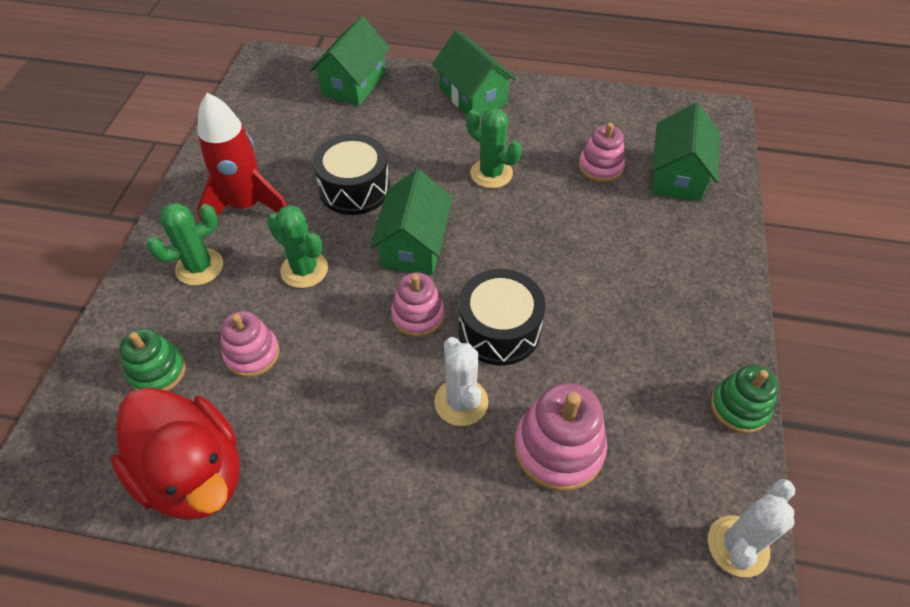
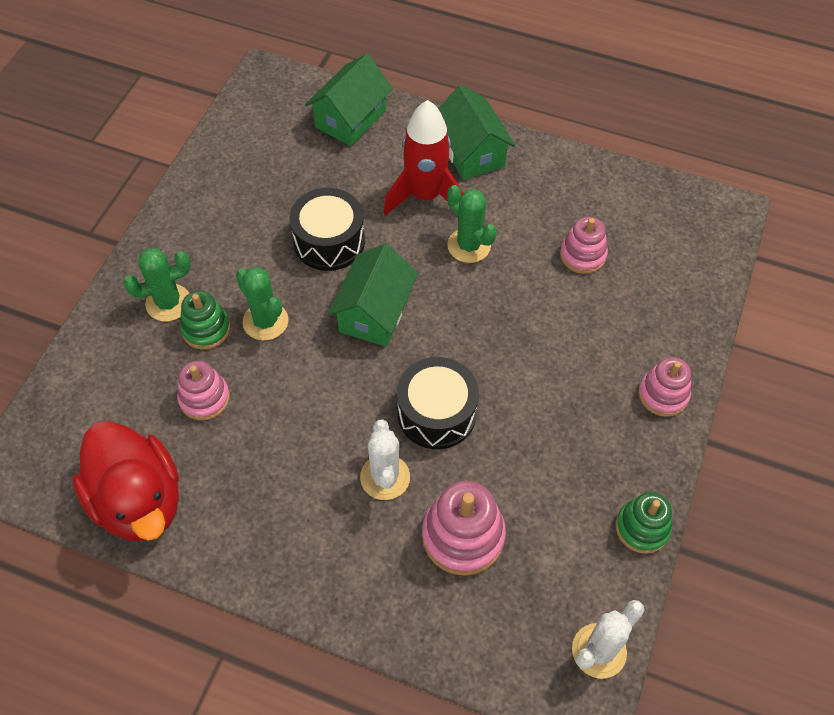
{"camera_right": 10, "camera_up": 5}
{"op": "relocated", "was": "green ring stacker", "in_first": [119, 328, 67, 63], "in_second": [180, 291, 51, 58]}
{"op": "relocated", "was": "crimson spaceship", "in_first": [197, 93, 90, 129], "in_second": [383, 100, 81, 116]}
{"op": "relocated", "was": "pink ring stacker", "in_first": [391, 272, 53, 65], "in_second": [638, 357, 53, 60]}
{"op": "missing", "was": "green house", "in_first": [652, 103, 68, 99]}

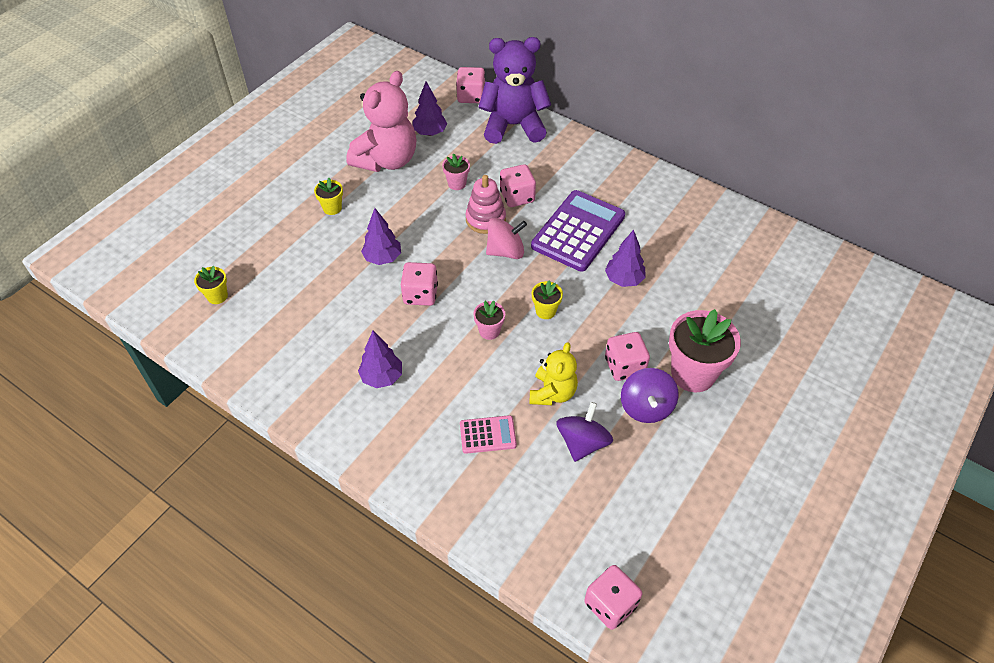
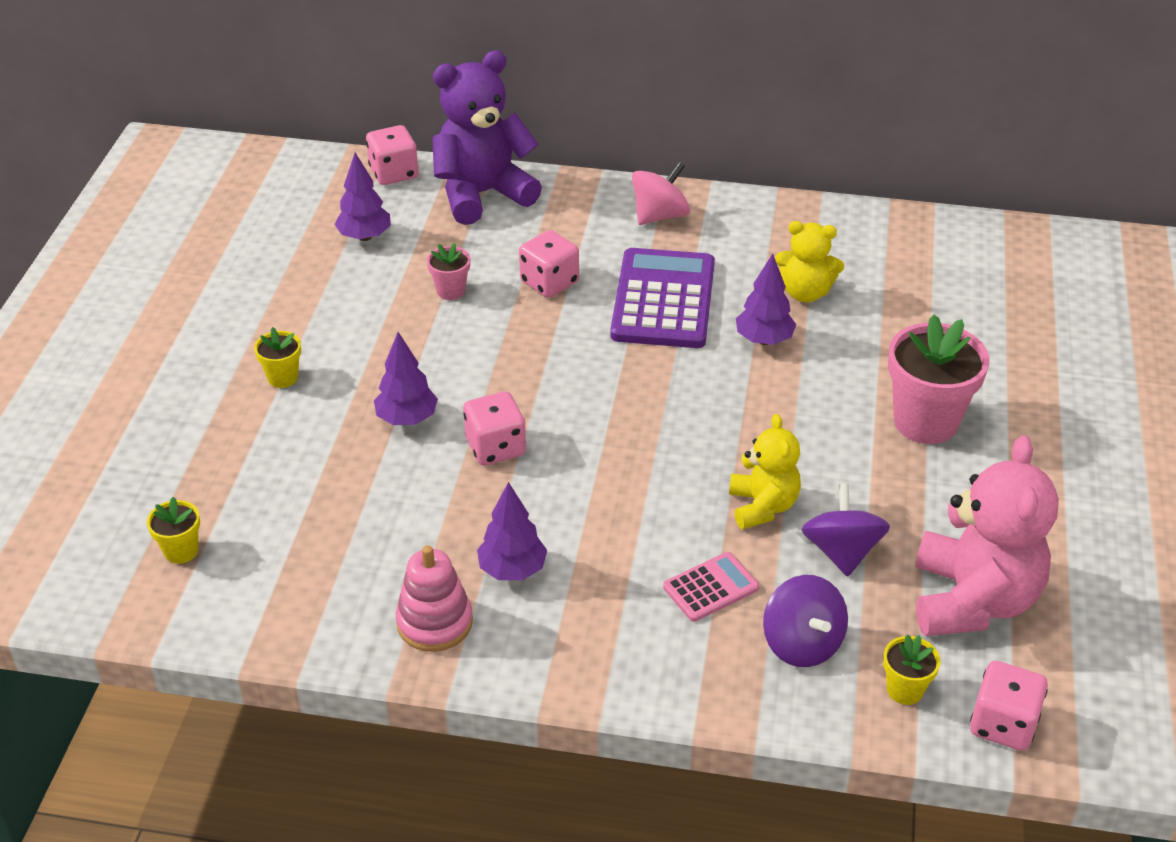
{"camera_right": -25, "camera_up": -10}
{"op": "relocated", "was": "pink teddy", "in_first": [346, 71, 71, 101], "in_second": [915, 435, 144, 201]}
{"op": "relocated", "was": "pink ring stacker", "in_first": [466, 175, 40, 59], "in_second": [396, 545, 77, 107]}
{"op": "missing", "was": "pink potted plant", "in_first": [473, 301, 32, 39]}
{"op": "relocated", "was": "pink spinning top", "in_first": [486, 218, 41, 41], "in_second": [632, 162, 58, 63]}
{"op": "relocated", "was": "yellow potted plant", "in_first": [532, 280, 31, 39], "in_second": [883, 634, 58, 71]}
{"op": "missing", "was": "pink game die", "in_first": [605, 332, 45, 49]}
{"op": "relocated", "was": "royal purple spinning top", "in_first": [621, 368, 58, 55], "in_second": [763, 575, 85, 92]}
{"op": "appeared", "now": "yellow teddy", "in_second": [775, 221, 69, 81]}

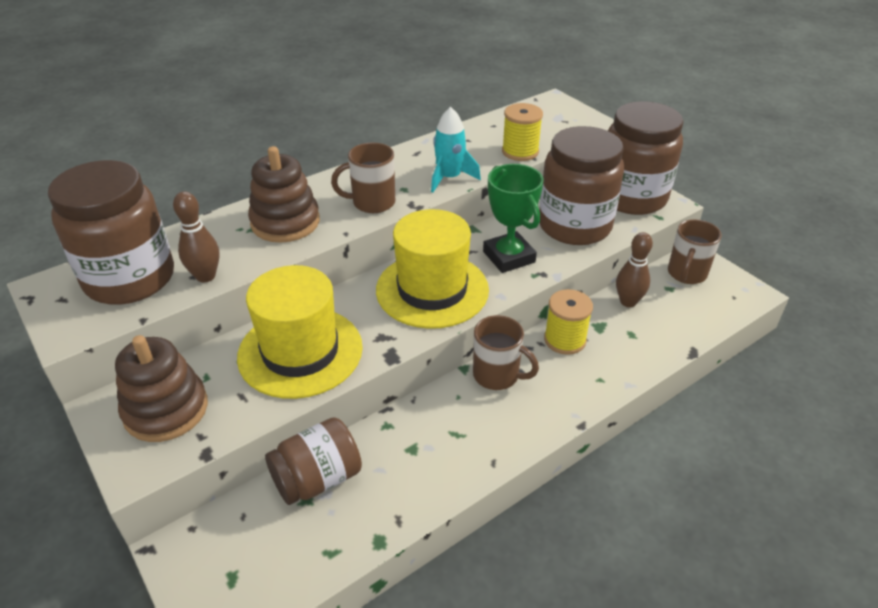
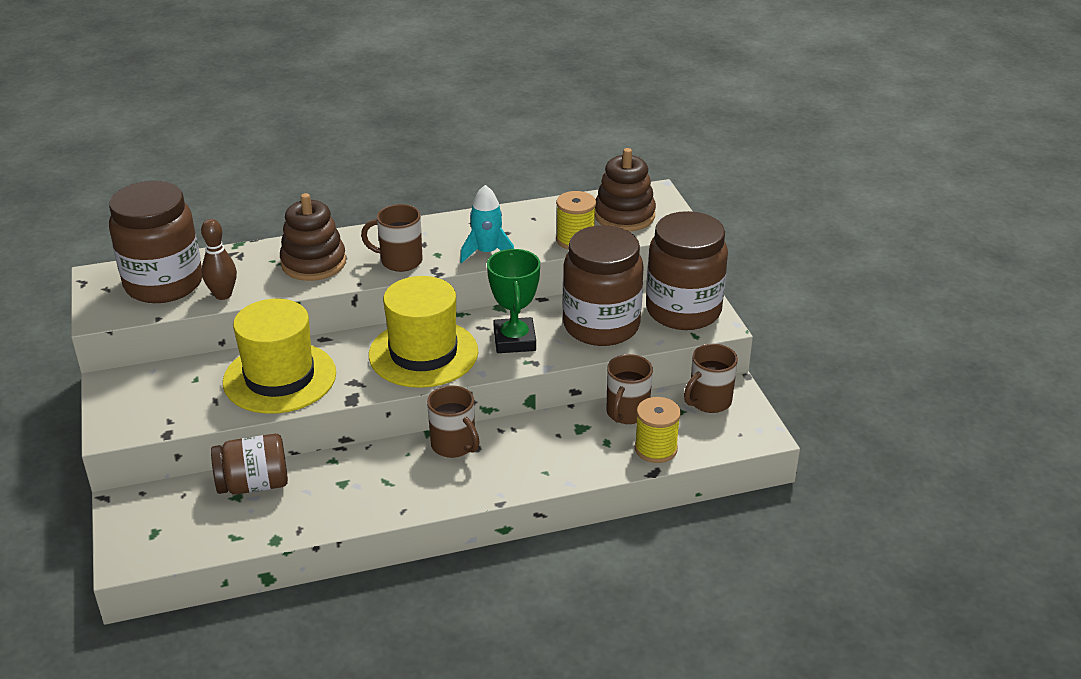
{"camera_right": 20, "camera_up": -5}
{"op": "relocated", "was": "dark brown ring stacker", "in_first": [115, 335, 93, 107], "in_second": [595, 148, 61, 83]}
{"op": "relocated", "was": "yellow spool", "in_first": [544, 289, 49, 66], "in_second": [635, 397, 46, 66]}
{"op": "exchanged", "was": "dark brown tenpin", "now": "dark brown coffee mug", "in_first": [616, 232, 37, 75], "in_second": [606, 354, 47, 70]}

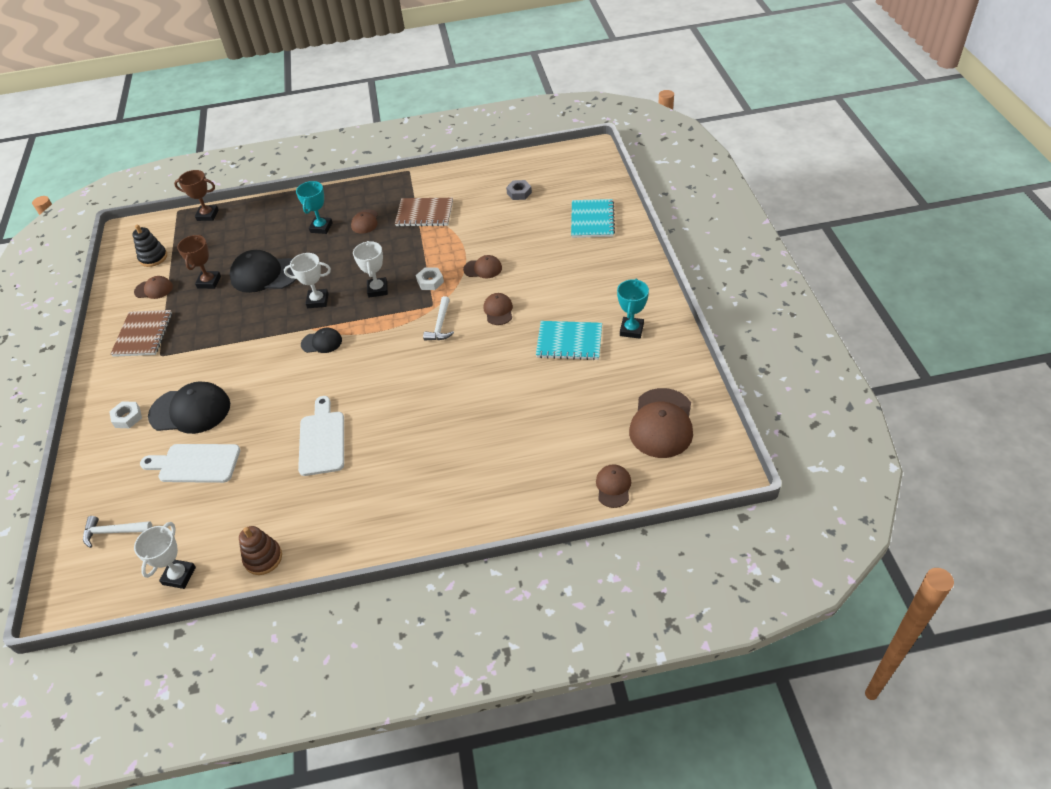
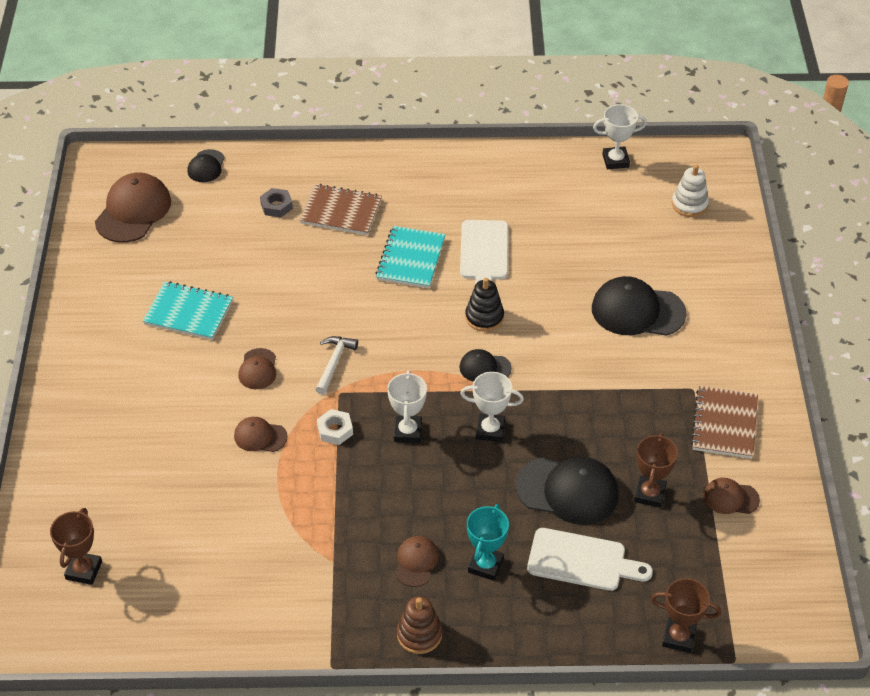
{"camera_right": -175, "camera_up": 0}
{"op": "exchanged", "was": "snow-white carpenter's hammer", "now": "snow-white ring stacker", "in_first": [83, 516, 69, 32], "in_second": [672, 165, 37, 52]}
{"op": "missing", "was": "snow-white nut", "in_first": [109, 401, 33, 27]}
{"op": "relocated", "was": "black ring stacker", "in_first": [132, 225, 35, 42], "in_second": [465, 278, 39, 54]}
{"op": "spun", "was": "snow-white prize cup", "in_first": [134, 522, 62, 67], "in_second": [593, 104, 54, 65], "clockwise": 60}
{"op": "relocated", "was": "snow-white bread board", "in_first": [140, 444, 100, 39], "in_second": [527, 528, 126, 63]}
{"op": "relocated", "was": "dark brown ring stacker", "in_first": [239, 526, 43, 49], "in_second": [397, 596, 45, 58]}
{"op": "relocated", "was": "dark brown exercise book", "in_first": [395, 198, 58, 29], "in_second": [300, 184, 82, 51]}
{"op": "relocated", "was": "gray nut", "in_first": [506, 180, 26, 20], "in_second": [260, 188, 33, 30]}
{"op": "relocated", "was": "teal exercise book", "in_first": [571, 199, 44, 39], "in_second": [375, 226, 70, 62]}
{"op": "colour", "was": "dark brown cap", "now": "black cap", "in_first": [596, 464, 35, 44], "in_second": [188, 149, 37, 33]}
{"op": "missing", "was": "teal prize cup", "in_first": [617, 279, 32, 60]}
{"op": "appeared", "now": "dark brown prize cup", "in_second": [50, 508, 52, 77]}

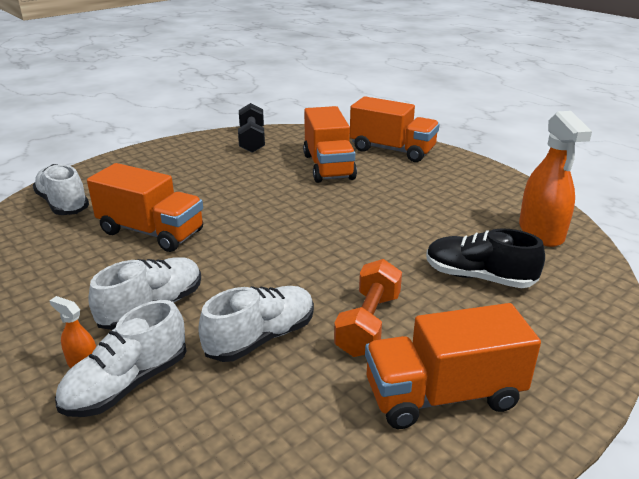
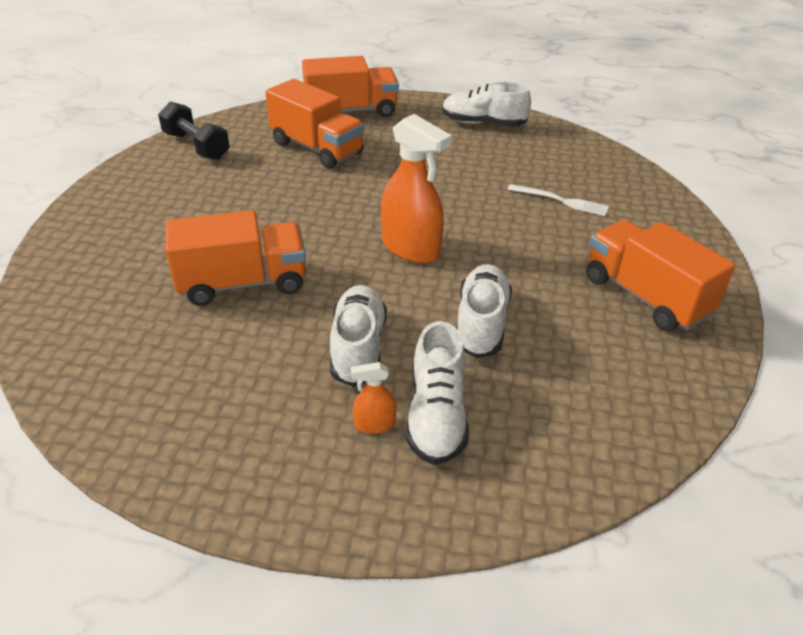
{"camera_right": -40, "camera_up": 10}
{"op": "relocated", "was": "snow-white sneaker", "in_first": [32, 164, 57, 51], "in_second": [442, 82, 89, 44]}
{"op": "missing", "was": "orange-coloured hand weight", "in_first": [334, 259, 68, 98]}
{"op": "spun", "was": "orange-coloured truck", "in_first": [365, 303, 176, 126], "in_second": [586, 220, 150, 111], "clockwise": 105}
{"op": "exchanged", "was": "black sneaker", "now": "snow-white dinner fork", "in_first": [426, 228, 119, 60], "in_second": [507, 184, 102, 32]}
{"op": "relocated", "was": "orange-coloured spray cleaner", "in_first": [519, 111, 73, 136], "in_second": [381, 114, 71, 149]}

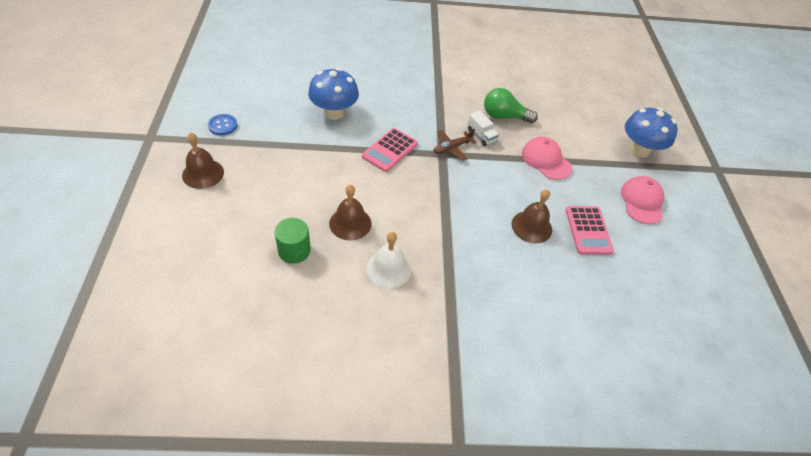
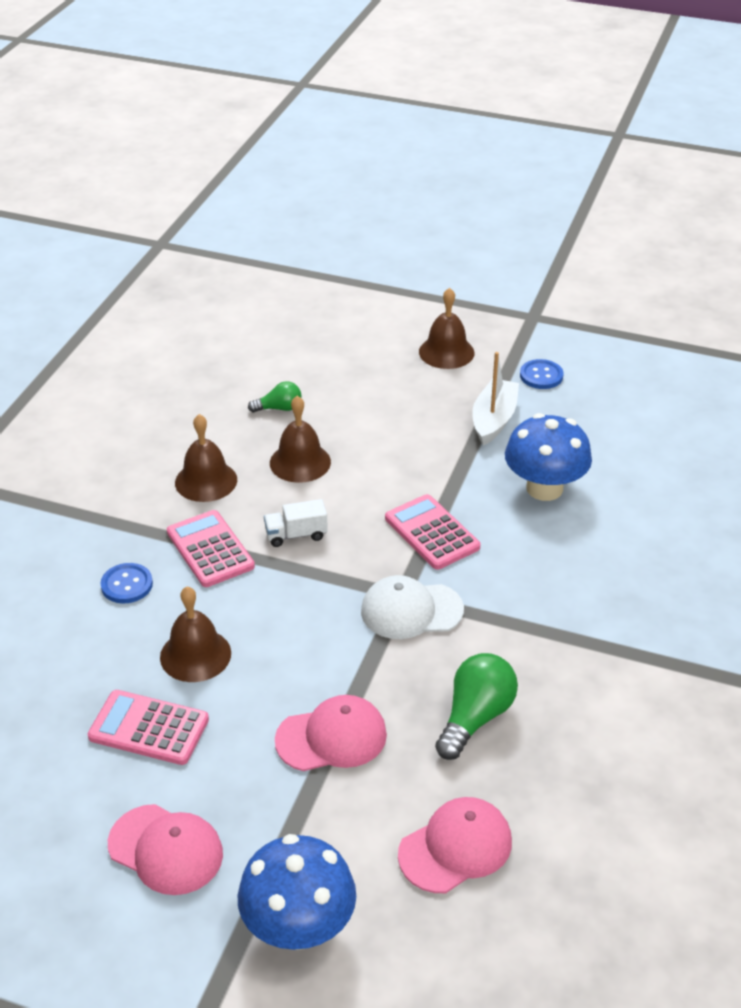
{"camera_right": 115, "camera_up": -10}
{"op": "exchanged", "was": "green cylinder", "now": "green light bulb", "in_first": [274, 218, 37, 46], "in_second": [248, 381, 54, 32]}
{"op": "colour", "was": "snow-white bell", "now": "dark brown bell", "in_first": [367, 232, 44, 56], "in_second": [175, 414, 62, 88]}
{"op": "exchanged", "was": "dark brown aeroplane", "now": "snow-white cap", "in_first": [433, 129, 44, 32], "in_second": [361, 575, 103, 64]}
{"op": "relocated", "was": "snow-white truck", "in_first": [467, 111, 32, 35], "in_second": [264, 499, 64, 48]}
{"op": "appeared", "now": "royal blue button", "in_second": [100, 563, 53, 40]}
{"op": "appeared", "now": "pink adding machine", "in_second": [167, 510, 88, 77]}
{"op": "appeared", "now": "pink cap", "in_second": [398, 797, 114, 96]}
{"op": "appeared", "now": "snow-white sailboat", "in_second": [472, 352, 47, 93]}

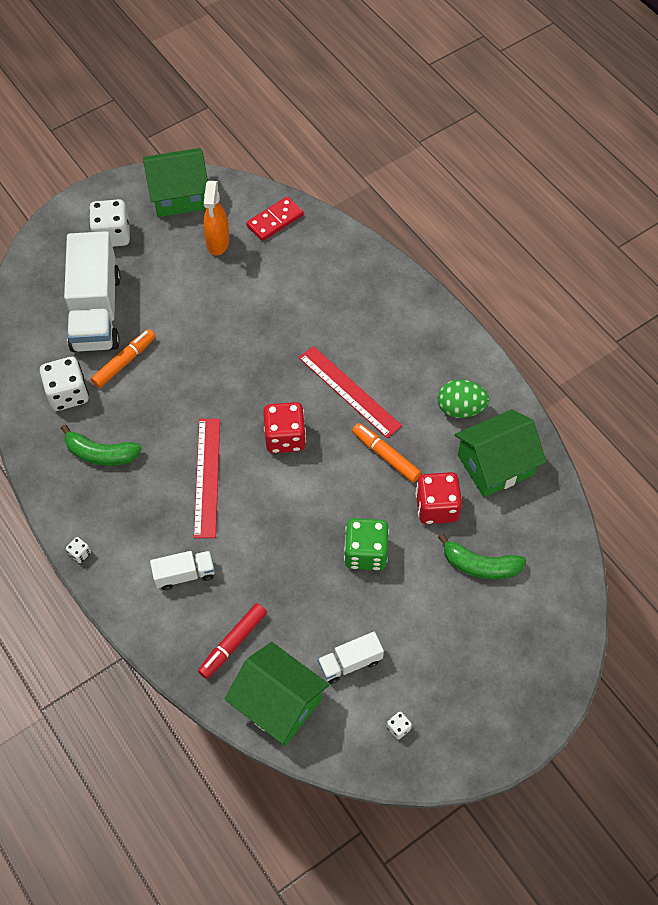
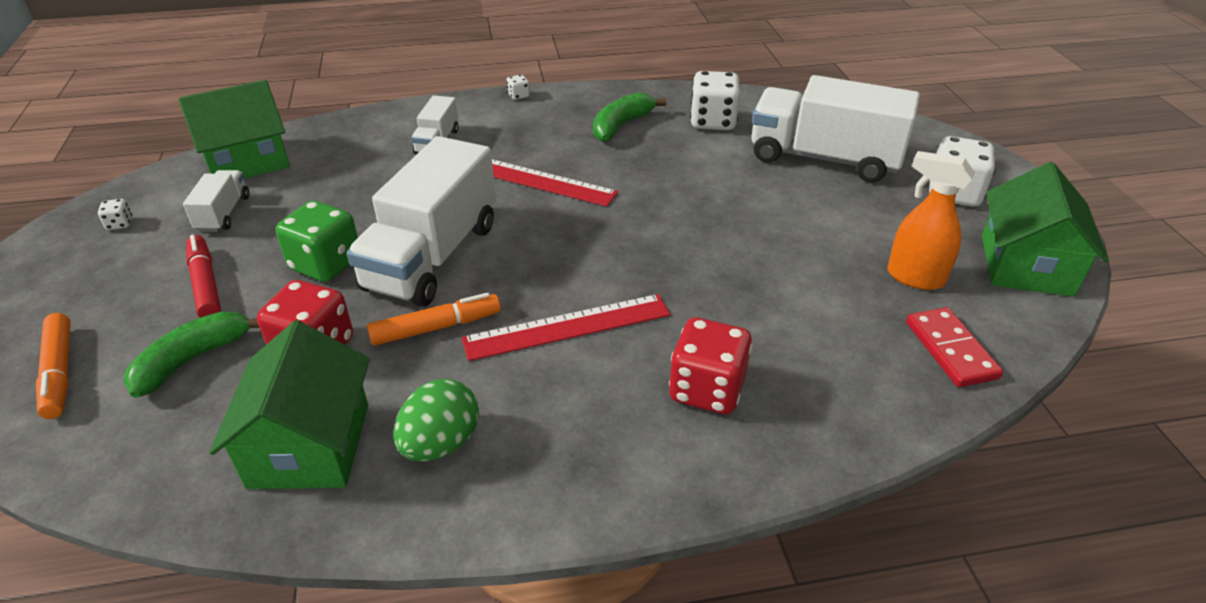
{"camera_right": 115, "camera_up": -20}
{"op": "relocated", "was": "orange-coloured marker", "in_first": [91, 329, 65, 59], "in_second": [36, 313, 35, 106]}
{"op": "relocated", "was": "crimson marker", "in_first": [198, 603, 69, 76], "in_second": [186, 235, 35, 83]}
{"op": "relocated", "was": "crimson game die", "in_first": [263, 402, 43, 51], "in_second": [669, 317, 83, 97]}
{"op": "appeared", "now": "snow-white truck", "in_second": [347, 136, 149, 171]}

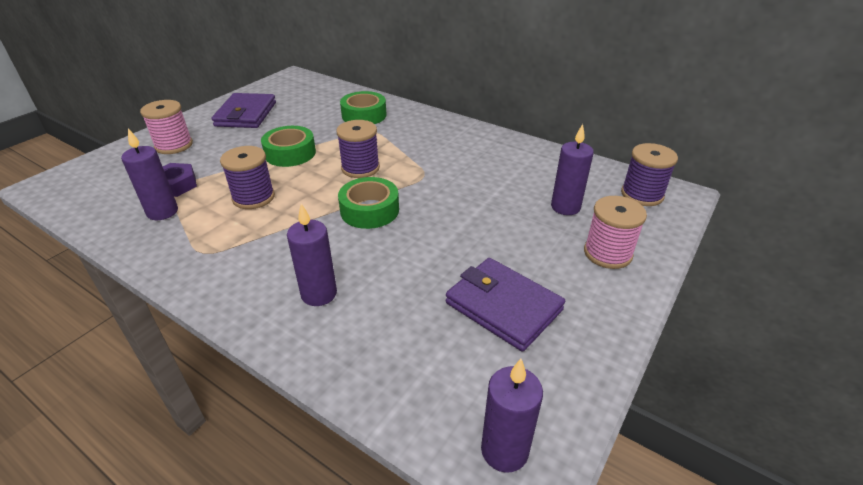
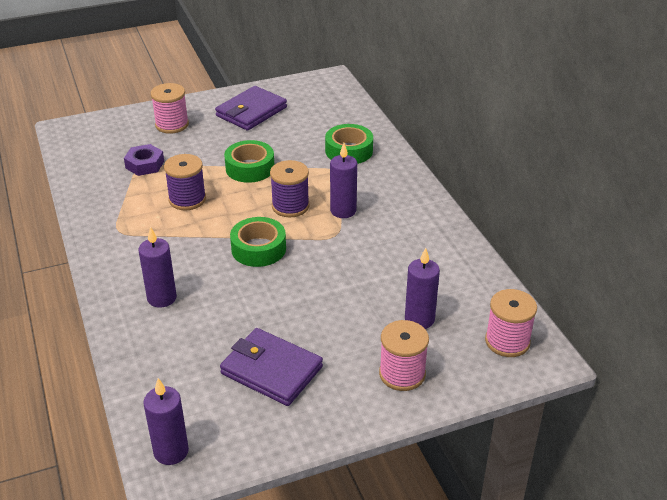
{"camera_right": 35, "camera_up": 0}
{"op": "relocated", "was": "royal purple pillar candle", "in_first": [121, 128, 57, 92], "in_second": [330, 143, 27, 75]}
{"op": "spun", "was": "royal purple wallet", "in_first": [446, 258, 119, 93], "in_second": [220, 328, 103, 78], "clockwise": -45}
{"op": "colour", "was": "royal purple spool", "now": "pink spool", "in_first": [621, 143, 57, 63], "in_second": [485, 289, 52, 68]}

